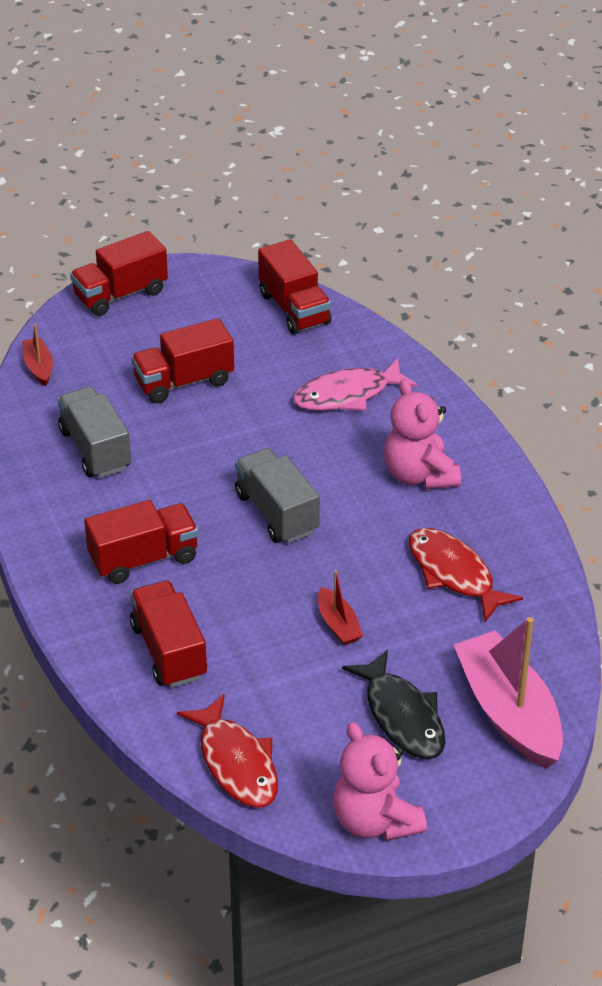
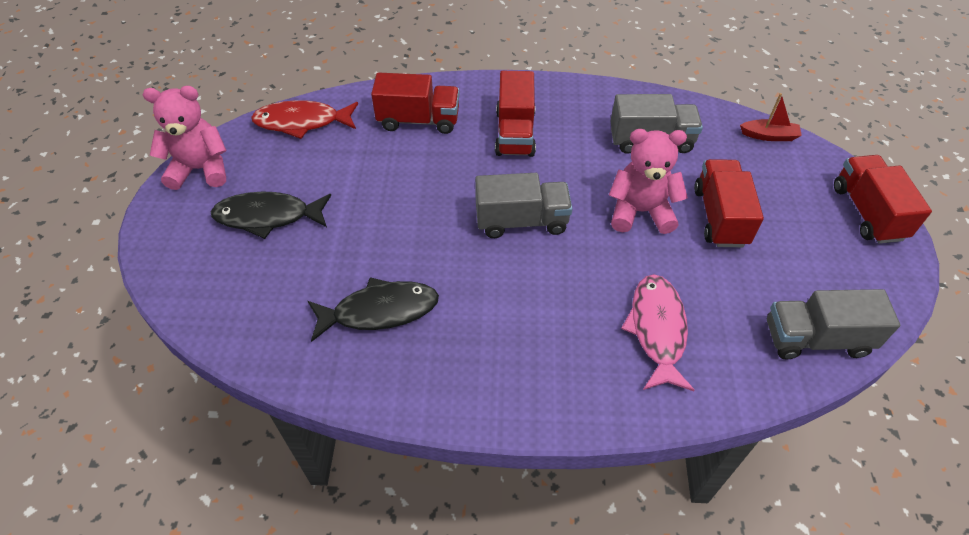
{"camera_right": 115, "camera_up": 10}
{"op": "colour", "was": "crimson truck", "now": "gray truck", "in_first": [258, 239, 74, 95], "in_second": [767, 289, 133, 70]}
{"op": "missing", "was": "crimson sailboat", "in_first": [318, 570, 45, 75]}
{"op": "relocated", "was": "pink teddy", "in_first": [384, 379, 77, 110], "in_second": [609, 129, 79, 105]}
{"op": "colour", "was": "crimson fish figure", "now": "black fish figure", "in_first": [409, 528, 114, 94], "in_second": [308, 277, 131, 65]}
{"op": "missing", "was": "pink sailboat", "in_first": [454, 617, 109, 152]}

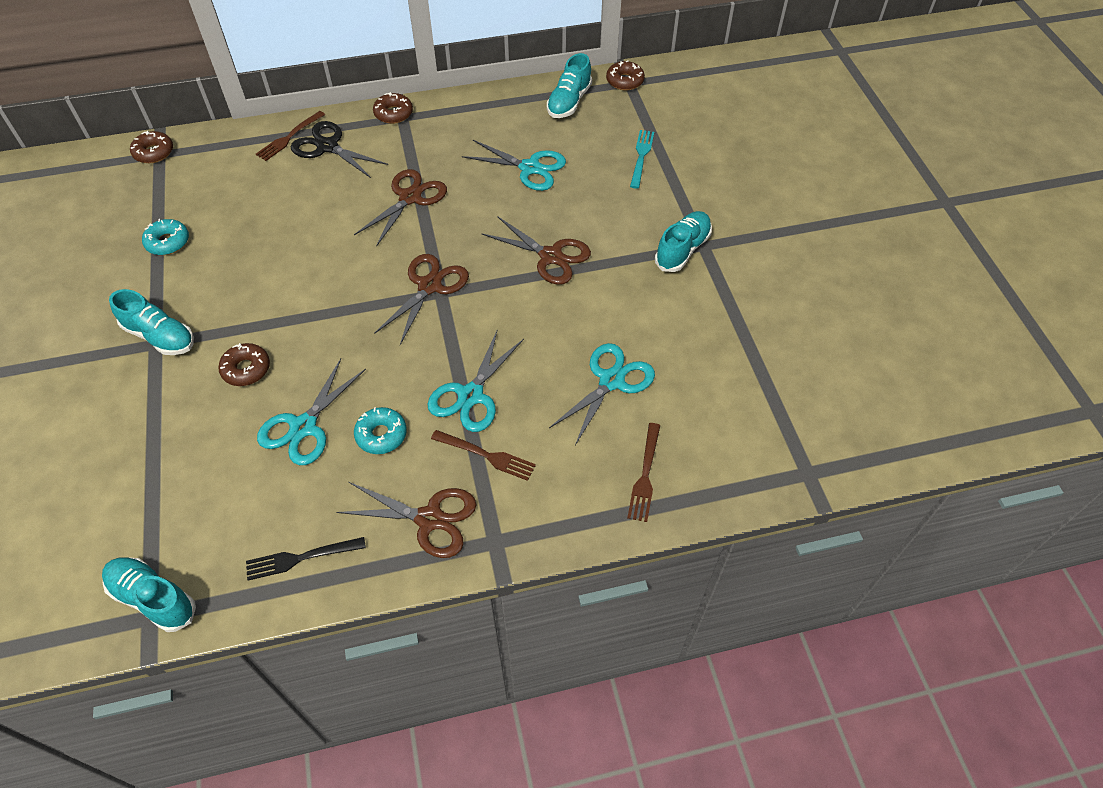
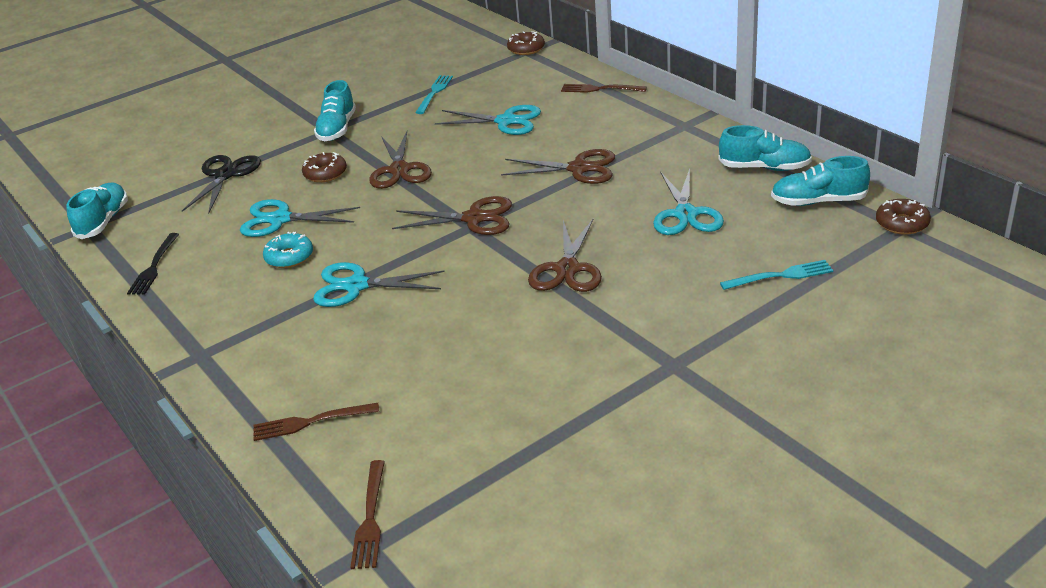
{"camera_right": 70, "camera_up": -20}
{"op": "exchanged", "was": "teal donut", "now": "teal dinner fork", "in_first": [142, 219, 47, 36], "in_second": [415, 75, 38, 39]}
{"op": "spun", "was": "black dinner fork", "in_first": [246, 537, 120, 44], "in_second": [127, 233, 52, 62], "clockwise": -135}
{"op": "relocated", "was": "black pair of scissors", "in_first": [291, 121, 97, 57], "in_second": [182, 155, 79, 58]}
{"op": "relocated", "was": "dark brown pair of scissors", "in_first": [336, 482, 141, 76], "in_second": [369, 132, 63, 57]}
{"op": "missing", "was": "dark brown donut", "in_first": [373, 92, 40, 32]}
{"op": "relocated", "was": "dark brown dinner fork", "in_first": [431, 430, 105, 51], "in_second": [350, 460, 35, 109]}
{"op": "relocated", "was": "teal pair of scissors", "in_first": [549, 343, 106, 102], "in_second": [435, 105, 106, 30]}
{"op": "relocated", "was": "teal sneaker", "in_first": [655, 211, 57, 61], "in_second": [718, 125, 94, 46]}

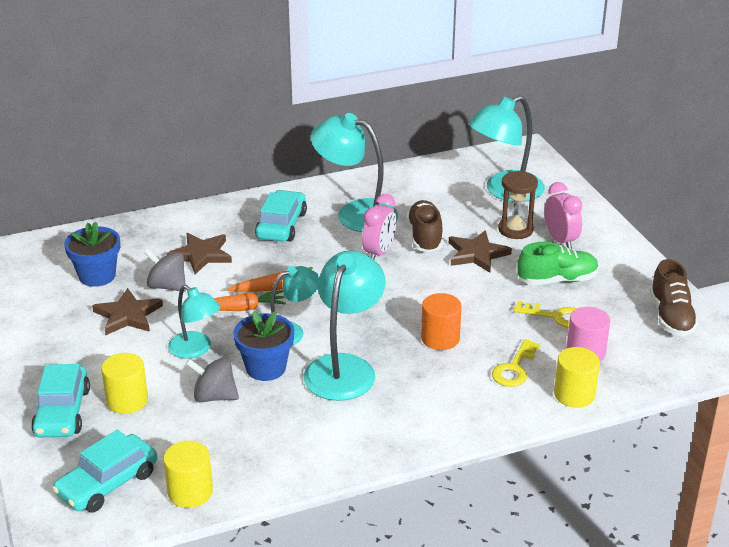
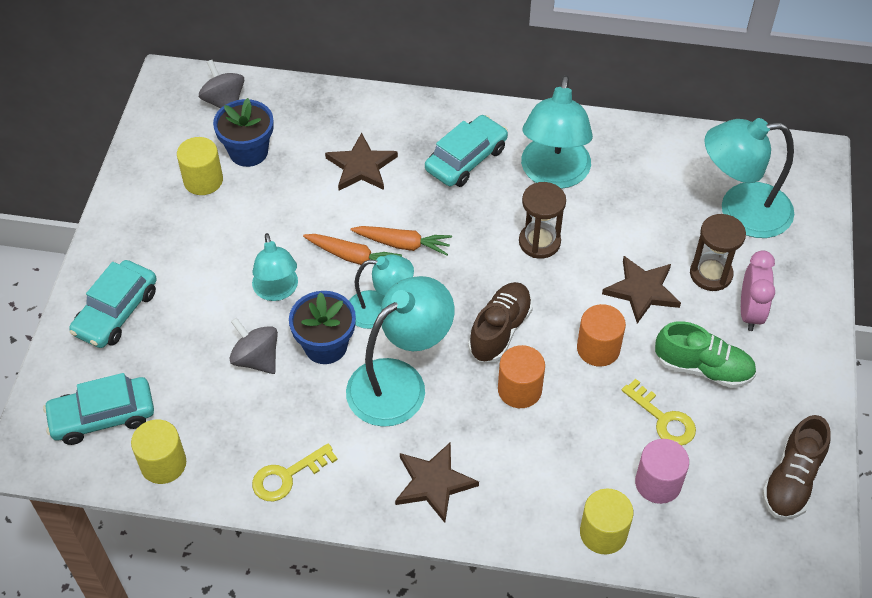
{"camera_right": 30, "camera_up": 20}
{"op": "relocated", "was": "dark brown star shape", "in_first": [92, 288, 71, 48], "in_second": [395, 442, 84, 81]}
{"op": "relocated", "was": "yellow cylinder", "in_first": [101, 353, 47, 61], "in_second": [177, 137, 46, 58]}
{"op": "relocated", "was": "gray spinning top", "in_first": [144, 249, 42, 43], "in_second": [199, 60, 45, 48]}
{"op": "spun", "was": "teal lamp", "in_first": [311, 113, 87, 119], "in_second": [521, 75, 72, 114], "clockwise": -135}
{"op": "exchanged", "was": "pink bedside clock", "now": "dark brown sandglass", "in_first": [362, 194, 34, 66], "in_second": [519, 182, 47, 77]}
{"op": "relocated", "was": "dark brown sneaker", "in_first": [407, 200, 36, 52], "in_second": [468, 282, 65, 80]}
{"op": "relocated", "was": "yellow latchkey", "in_first": [492, 339, 48, 48], "in_second": [252, 443, 86, 59]}
{"op": "appeared", "now": "orange-coloured cylinder", "in_second": [577, 304, 49, 63]}

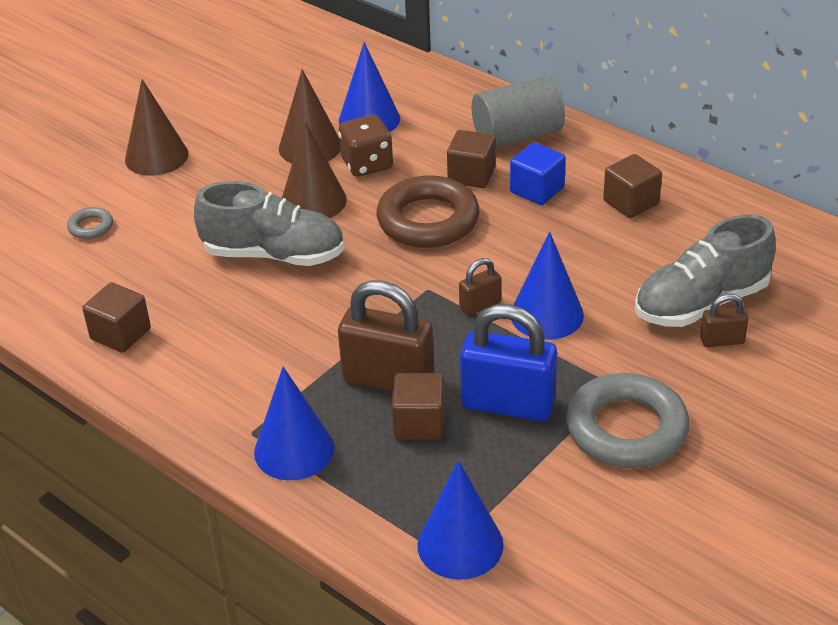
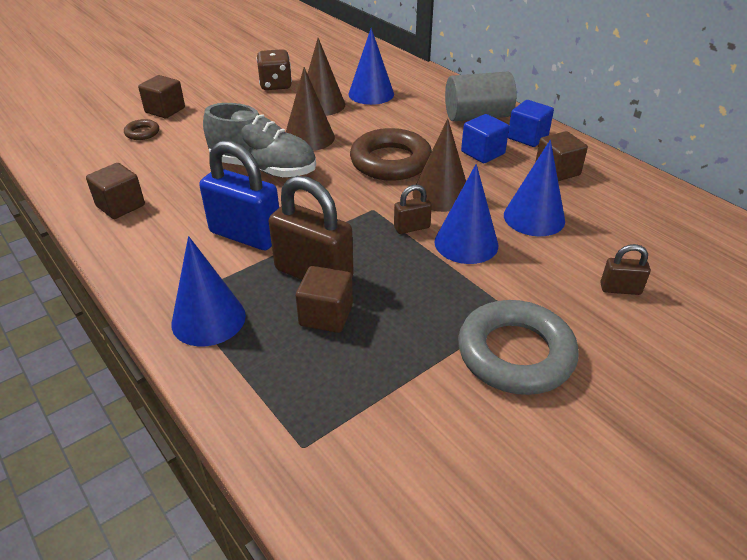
{"camera_right": 10, "camera_up": 0}
{"op": "colour", "was": "gray torus", "now": "dark brown torus", "in_first": [67, 207, 46, 32], "in_second": [124, 119, 35, 21]}
{"op": "relocated", "was": "dark brown solid cone", "in_first": [125, 79, 63, 97], "in_second": [412, 119, 54, 93]}
{"op": "relocated", "was": "dark brown game die", "in_first": [338, 115, 55, 62], "in_second": [256, 49, 36, 41]}
{"op": "relocated", "was": "royal blue solid cone", "in_first": [417, 460, 87, 120], "in_second": [504, 140, 61, 96]}
{"op": "relocated", "was": "dark brown cube", "in_first": [447, 130, 49, 58], "in_second": [138, 75, 47, 43]}
{"op": "relocated", "was": "royal blue lock", "in_first": [460, 304, 97, 117], "in_second": [199, 140, 80, 110]}
{"op": "missing", "was": "gray sneaker", "in_first": [635, 215, 141, 112]}
{"op": "appeared", "now": "royal blue cube", "in_second": [508, 100, 46, 47]}

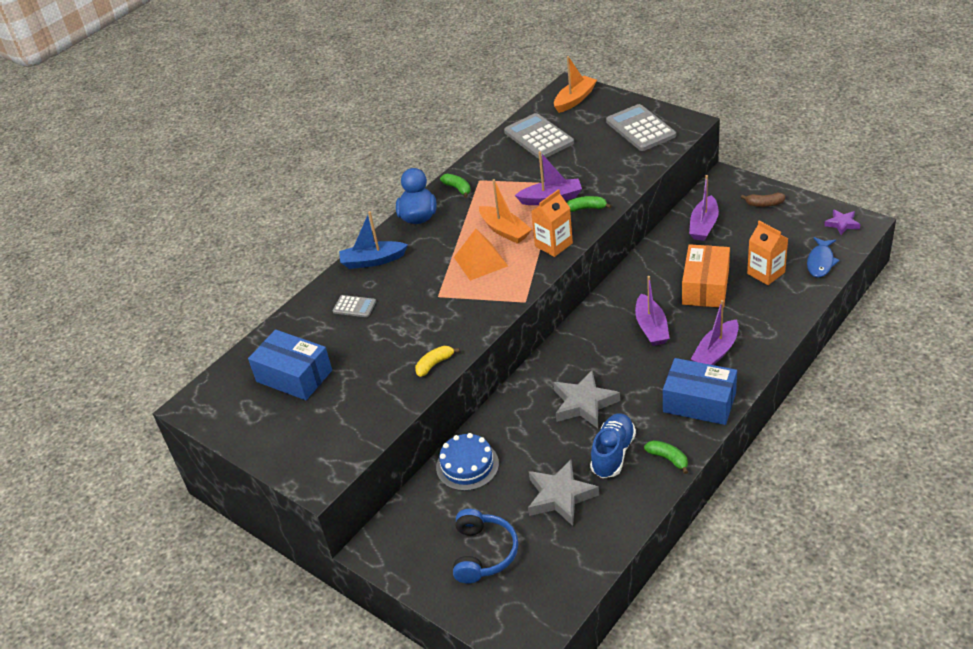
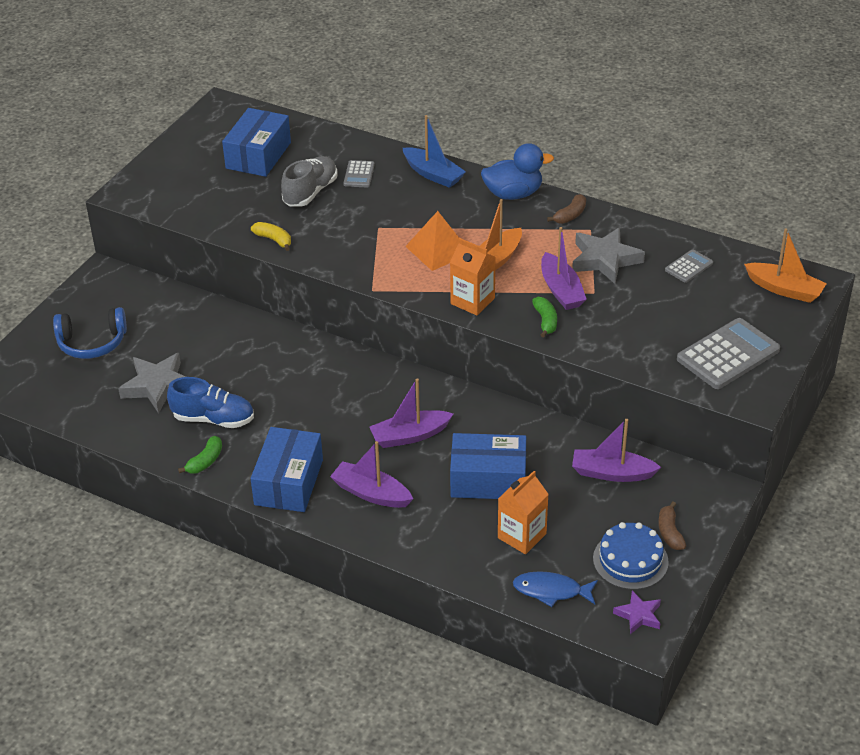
{"camera_right": 75, "camera_up": 0}
{"op": "spun", "was": "royal blue sailboat", "in_first": [339, 211, 69, 58], "in_second": [403, 115, 63, 73], "clockwise": 150}
{"op": "relocated", "was": "royal blue layer cake", "in_first": [436, 433, 63, 58], "in_second": [593, 522, 76, 68]}
{"op": "colour", "was": "green banana fruit", "now": "dark brown banana fruit", "in_first": [440, 174, 31, 24], "in_second": [547, 194, 39, 30]}
{"op": "size", "was": "gray adding machine", "in_first": [504, 113, 70, 46], "in_second": [665, 249, 48, 34], "ratio": 0.51}
{"op": "relocated", "was": "gray star shape", "in_first": [554, 370, 66, 58], "in_second": [572, 227, 73, 57]}
{"op": "colour", "was": "orange-coloured parcel", "now": "royal blue parcel", "in_first": [682, 244, 48, 64], "in_second": [450, 433, 76, 66]}
{"op": "appeared", "now": "gray sneaker", "in_second": [281, 156, 57, 51]}

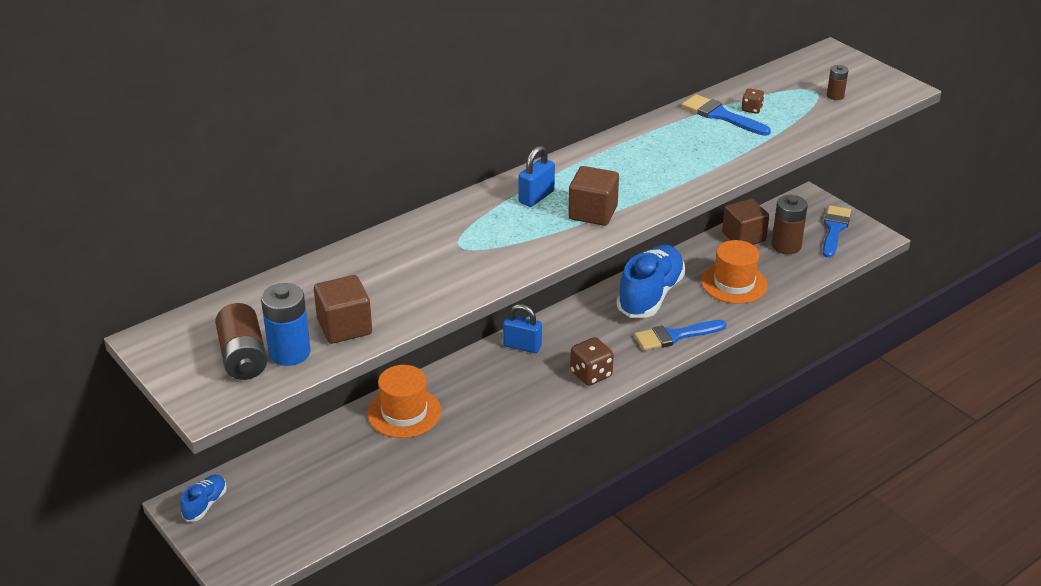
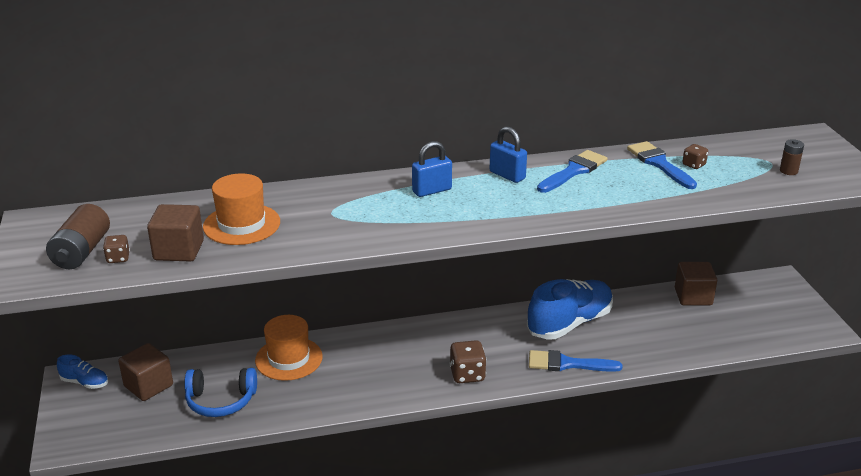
{"camera_right": 25, "camera_up": -5}
{"op": "spun", "was": "royal blue sneaker", "in_first": [180, 475, 47, 46], "in_second": [57, 355, 51, 34], "clockwise": 60}
{"op": "exchanged", "was": "royal blue power cell", "now": "dark brown game die", "in_first": [261, 283, 49, 83], "in_second": [103, 235, 27, 28]}
{"op": "relocated", "was": "royal blue lock", "in_first": [503, 304, 39, 49], "in_second": [489, 126, 38, 57]}
{"op": "relocated", "was": "dark brown cube", "in_first": [568, 166, 51, 60], "in_second": [118, 343, 55, 58]}
{"op": "relocated", "was": "orange-coloured top hat", "in_first": [701, 240, 67, 64], "in_second": [203, 173, 77, 72]}
{"op": "missing", "was": "dark brown power cell", "in_first": [771, 195, 37, 59]}
{"op": "relocated", "was": "royal blue brush", "in_first": [822, 205, 29, 53], "in_second": [537, 150, 70, 43]}
{"op": "appeared", "now": "royal blue headphones", "in_second": [184, 368, 73, 49]}

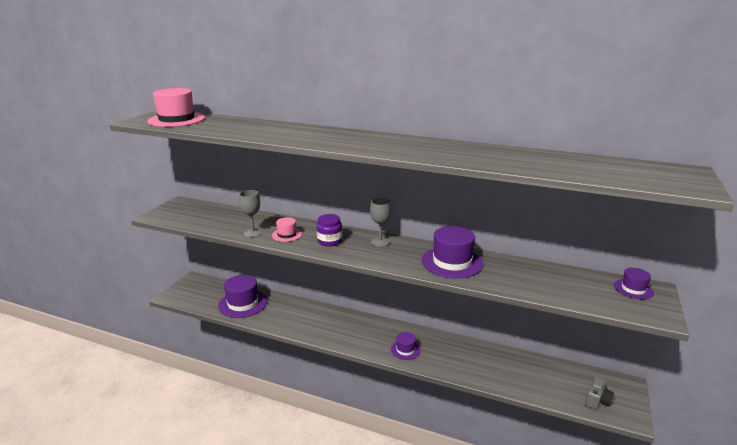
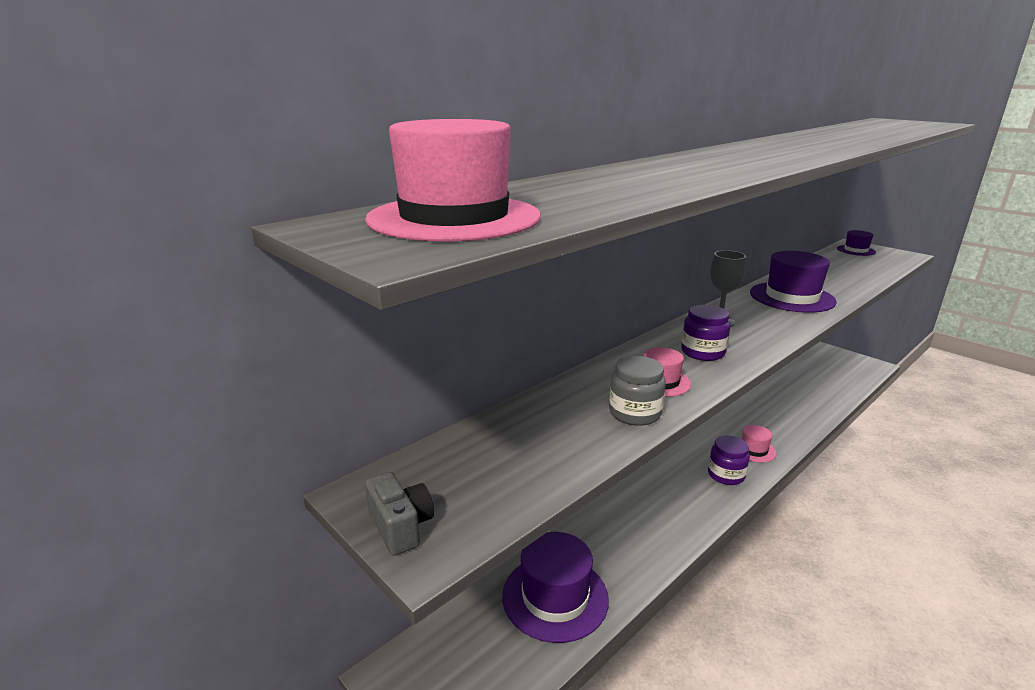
{"camera_right": -65, "camera_up": 0}
{"op": "exchanged", "was": "gray wine glass", "now": "gray jar", "in_first": [239, 190, 23, 47], "in_second": [609, 356, 57, 70]}
{"op": "colour", "was": "royal purple top hat", "now": "pink top hat", "in_first": [391, 332, 30, 28], "in_second": [740, 425, 37, 38]}
{"op": "relocated", "was": "gray camera", "in_first": [585, 376, 29, 34], "in_second": [365, 472, 69, 84]}
{"op": "appeared", "now": "royal purple jar", "in_second": [708, 436, 42, 49]}

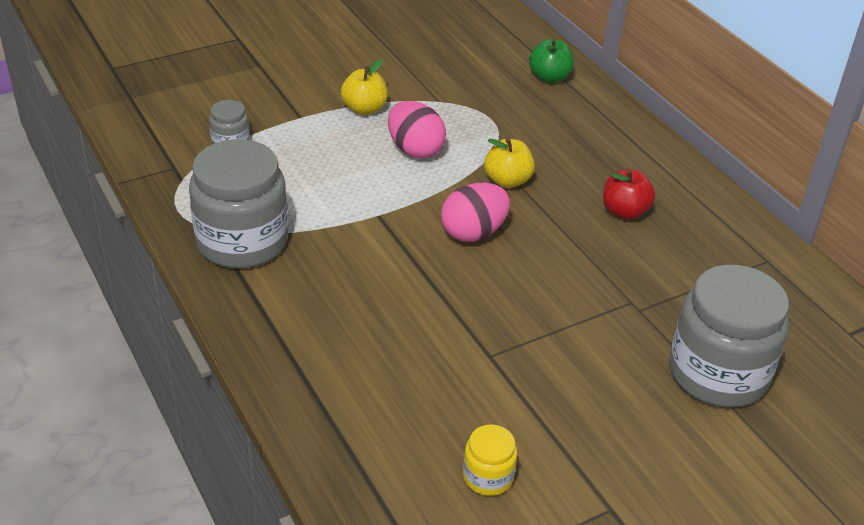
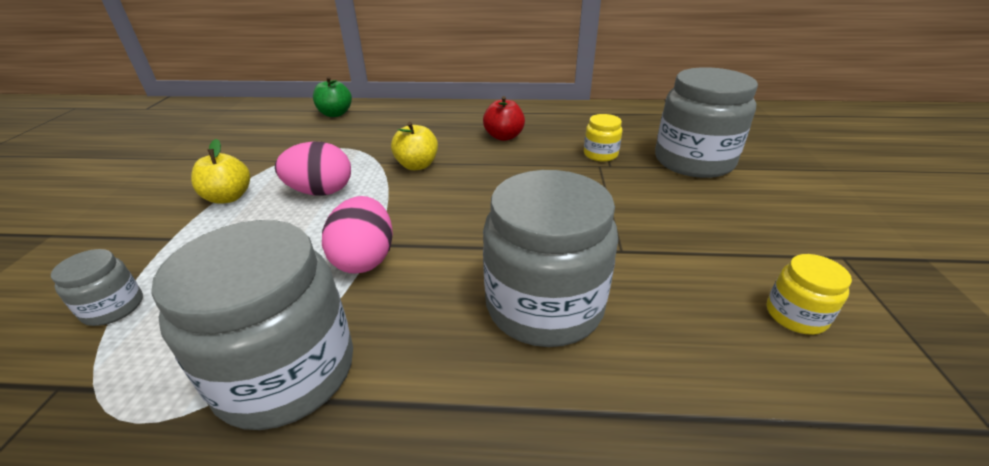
{"camera_right": -55, "camera_up": -5}
{"op": "relocated", "was": "pink egg shape", "in_first": [441, 182, 69, 60], "in_second": [322, 196, 71, 78]}
{"op": "appeared", "now": "gray jar", "in_second": [483, 170, 135, 177]}
{"op": "appeared", "now": "yellow jar", "in_second": [584, 114, 38, 48]}

